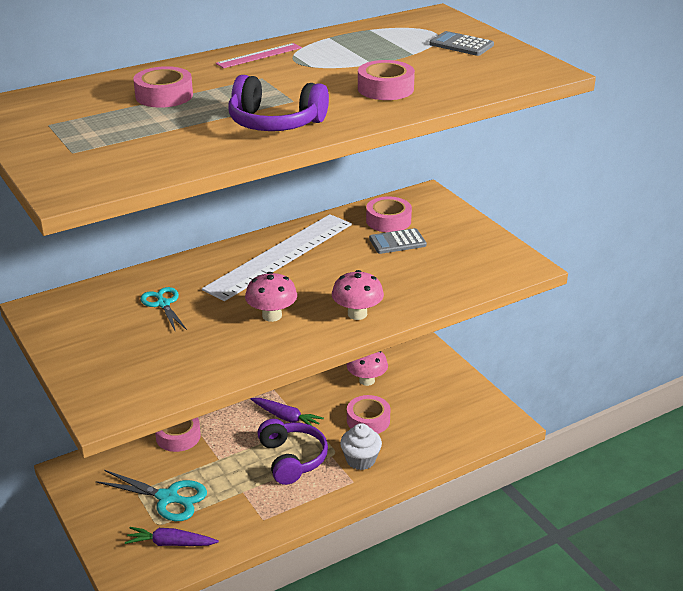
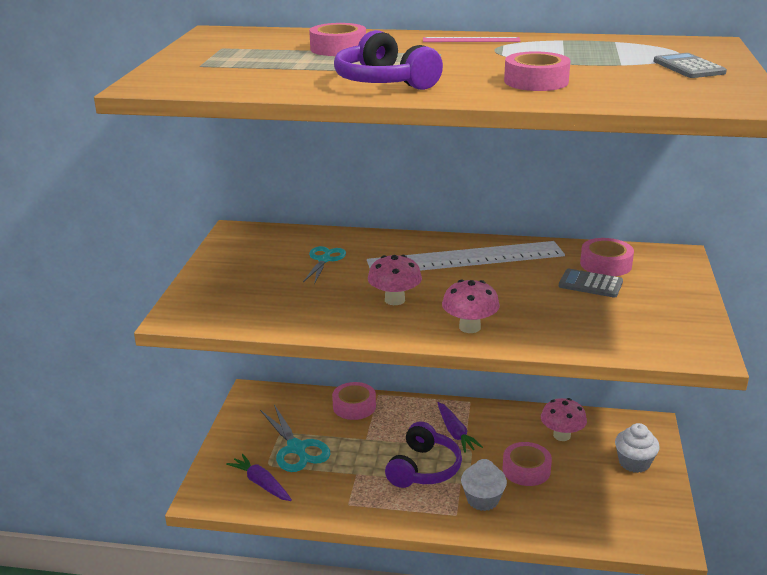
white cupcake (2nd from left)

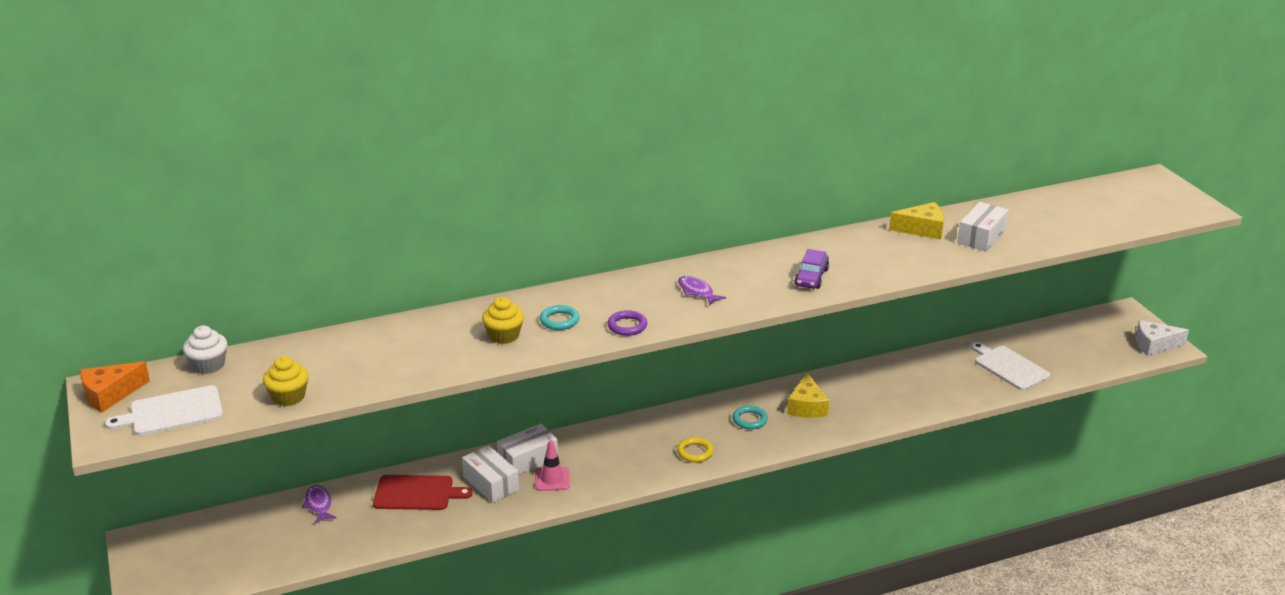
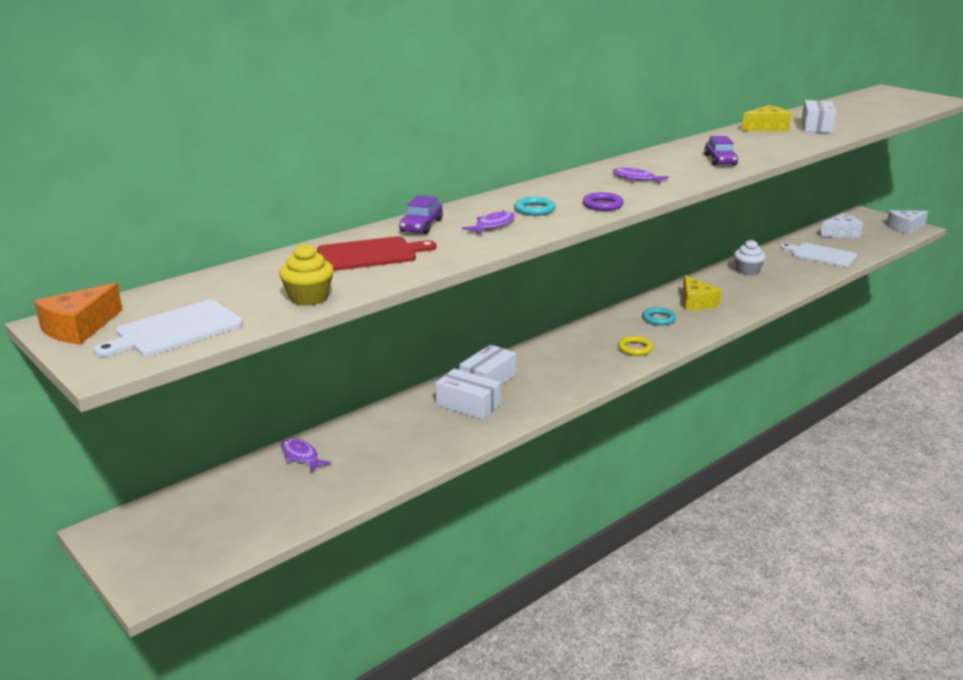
purple fish (2nd from left)
white cupcake
pink traffic cone
red cutting board
purple car (1st from left)
white cheese (1st from left)

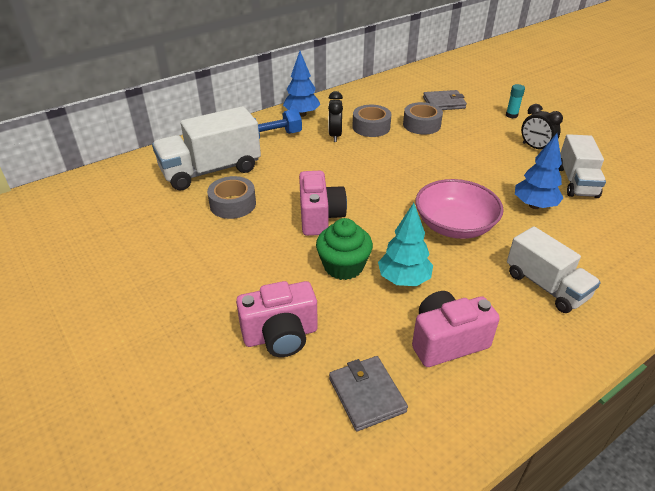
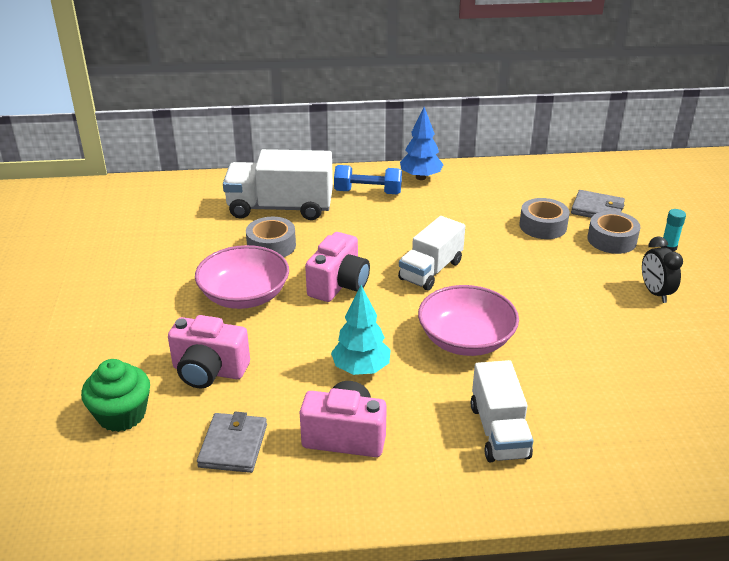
black clock (1st from left in the first image)
grey tape (3rd from left)
blue tree (2nd from left in the first image)
white truck (2nd from left)
green cupcake
pink bowl (1st from left)

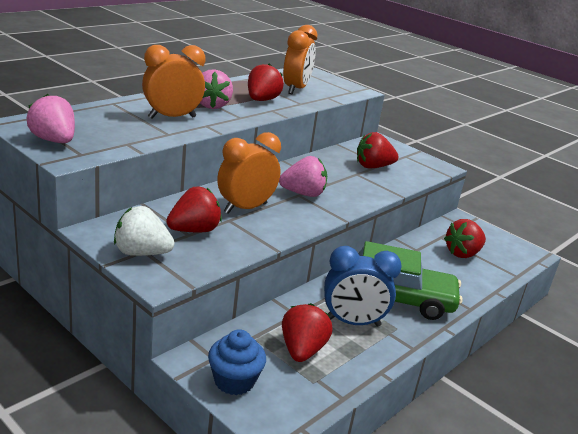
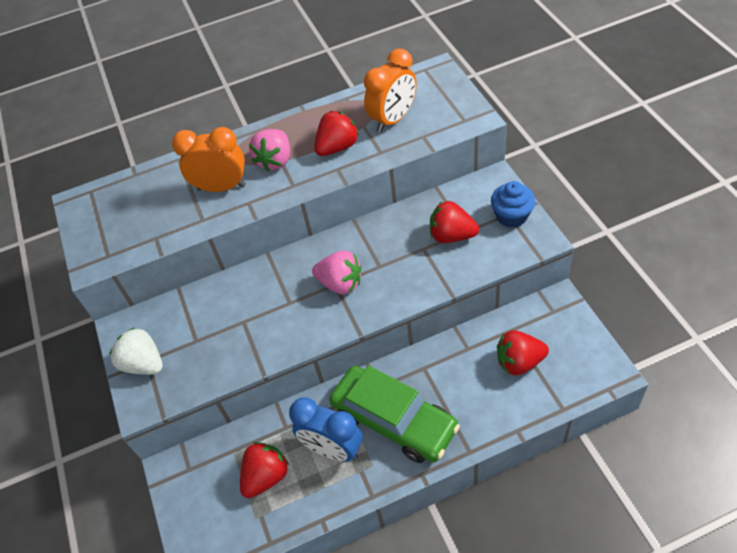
pink strawberry (1st from left in the first image)
orange clock (2nd from left in the first image)
red strawberry (1st from left in the first image)
blue cupcake

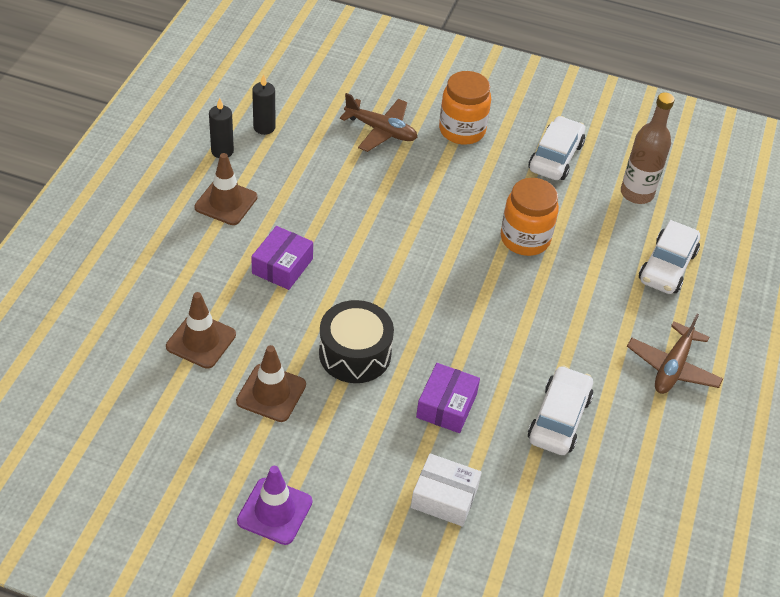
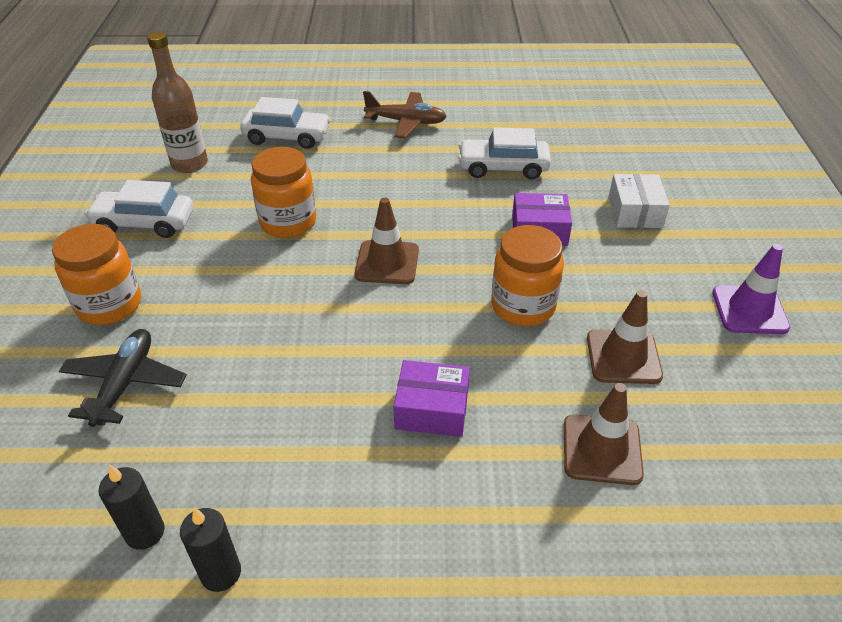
black plane
brown traffic cone (1st from left)
orange jar (3rd from left)

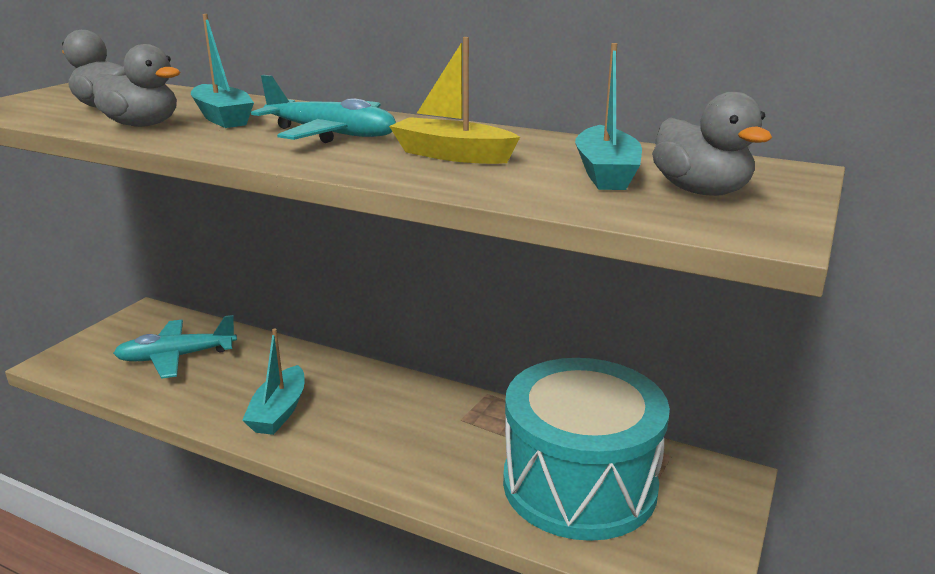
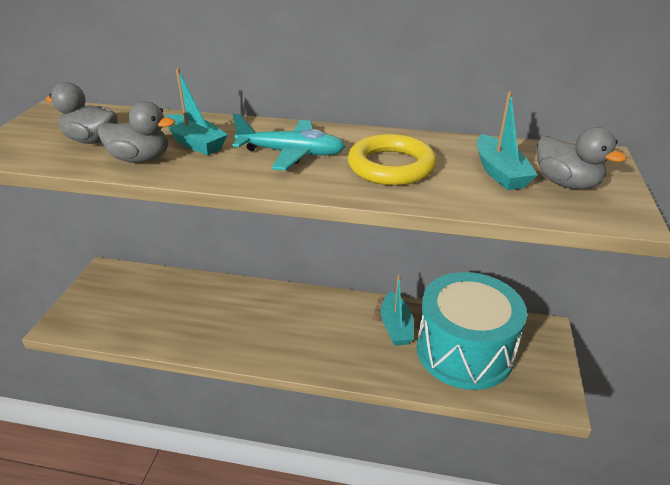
yellow ring
turquoise plane (1st from left in the first image)
turquoise boat (2nd from left)

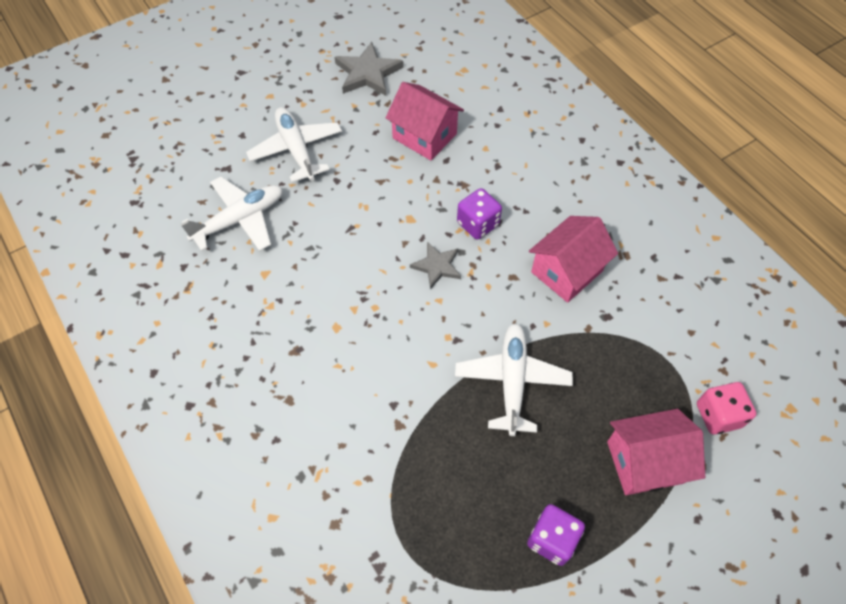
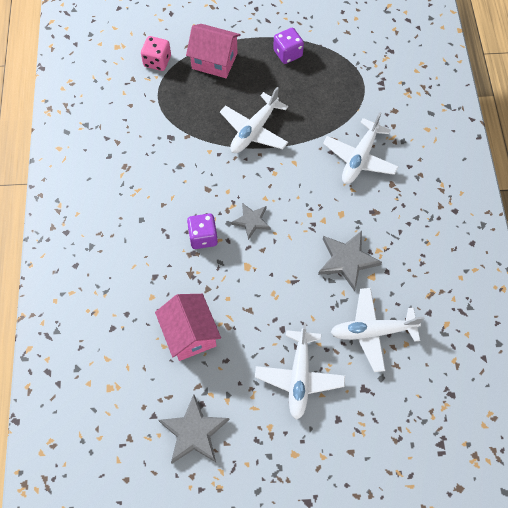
pink house (2nd from left in the first image)
white plane (3rd from left)
grey star (3rd from left)

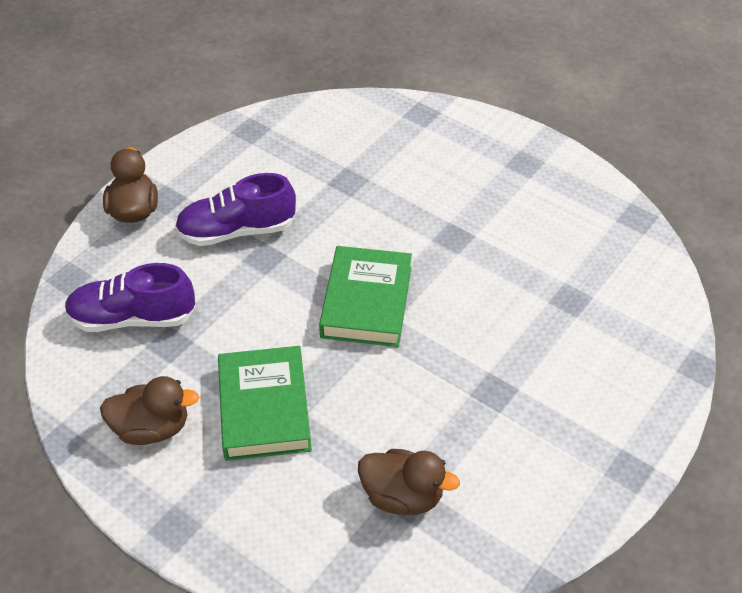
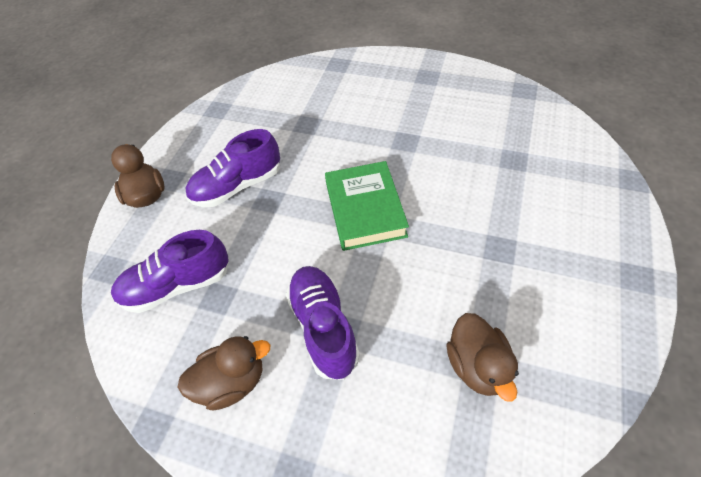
purple shoe (3rd from left)
brown duck (3rd from left)

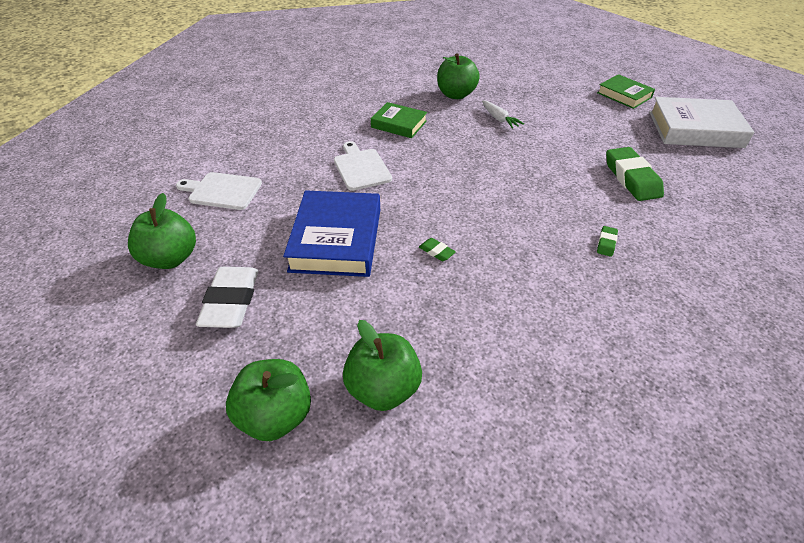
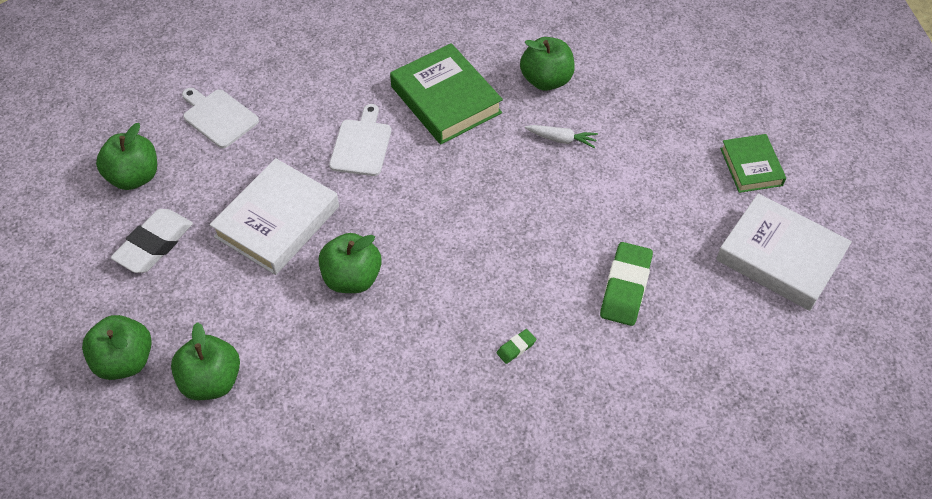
white carrot
green book (1st from left)
white book (1st from left)
green apple (4th from left)

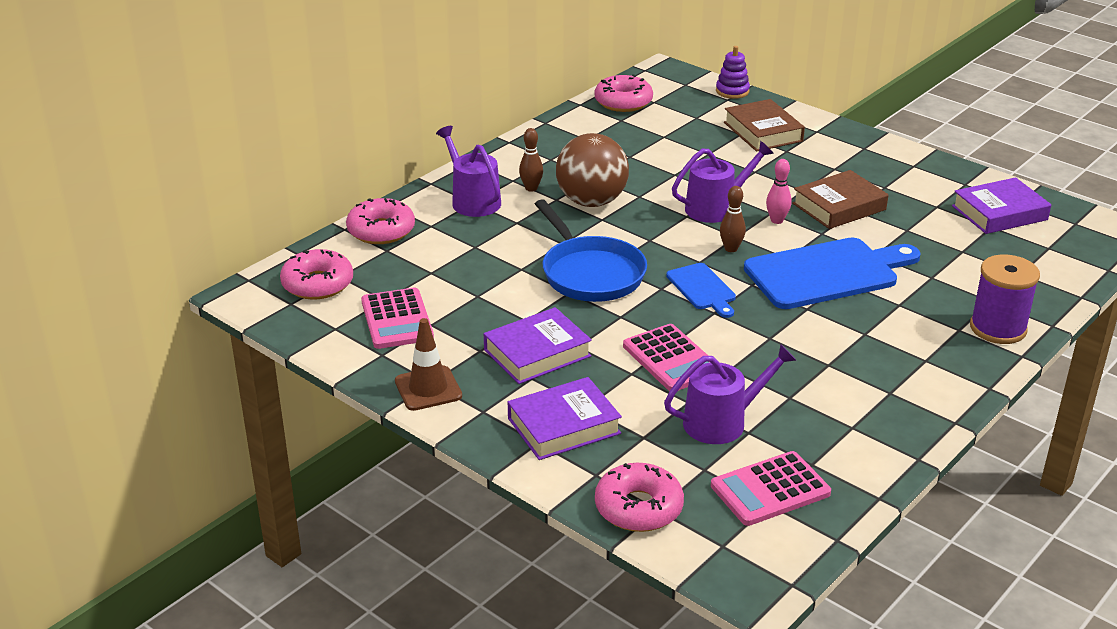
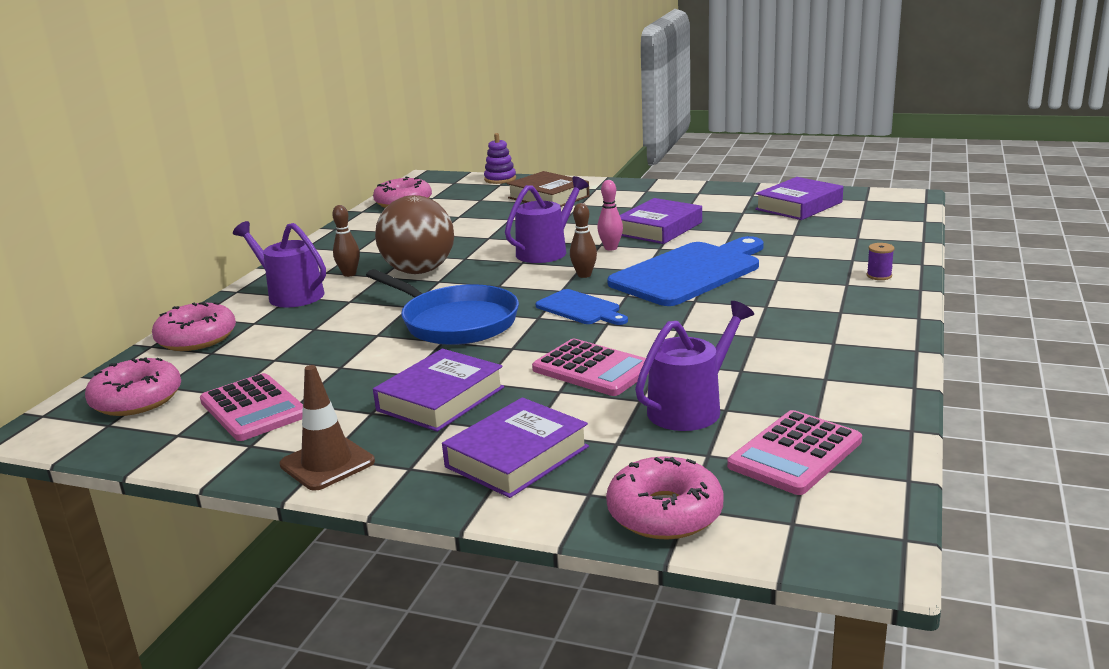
purple book (3rd from left)
purple spool

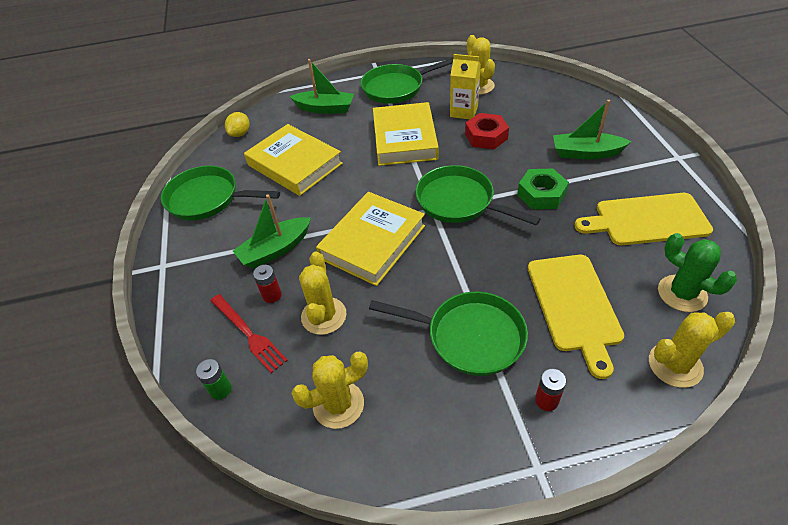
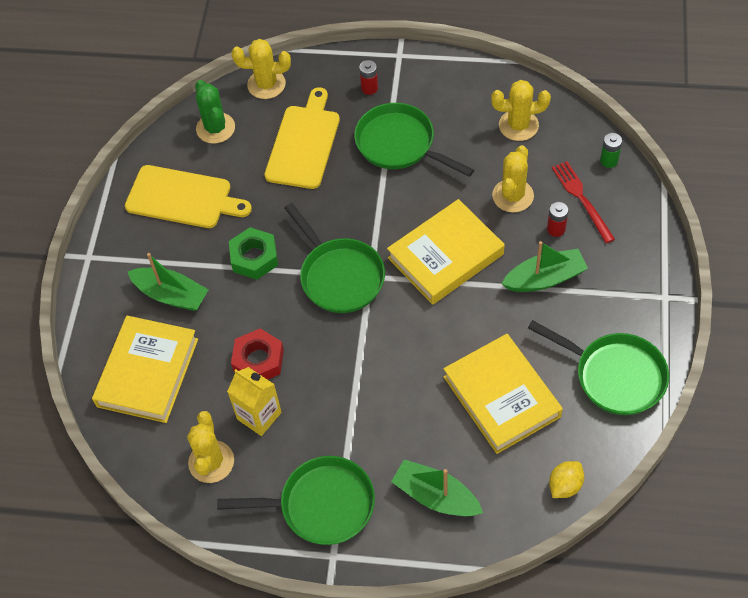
yellow book (1st from left)

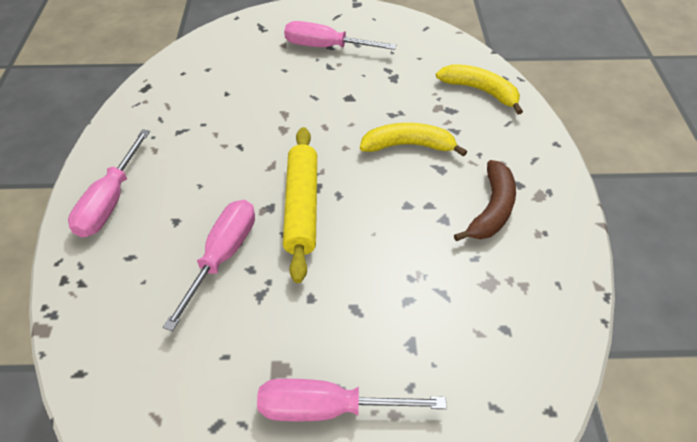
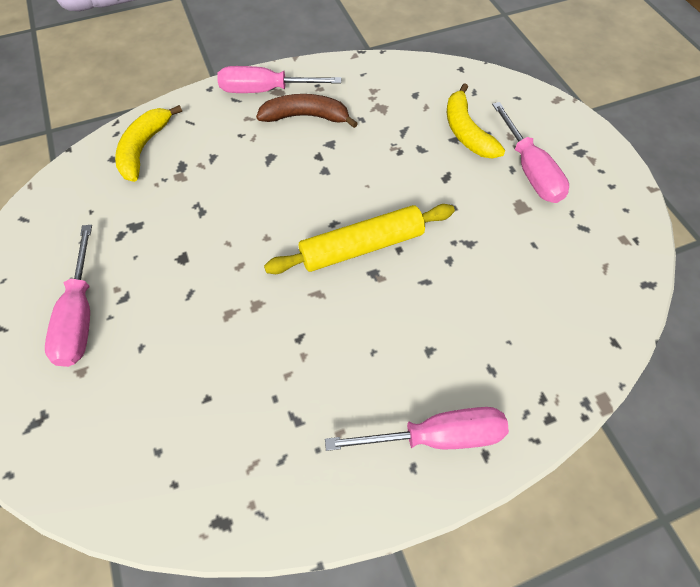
yellow banana (2nd from left)
pink screwdriver (2nd from left)

